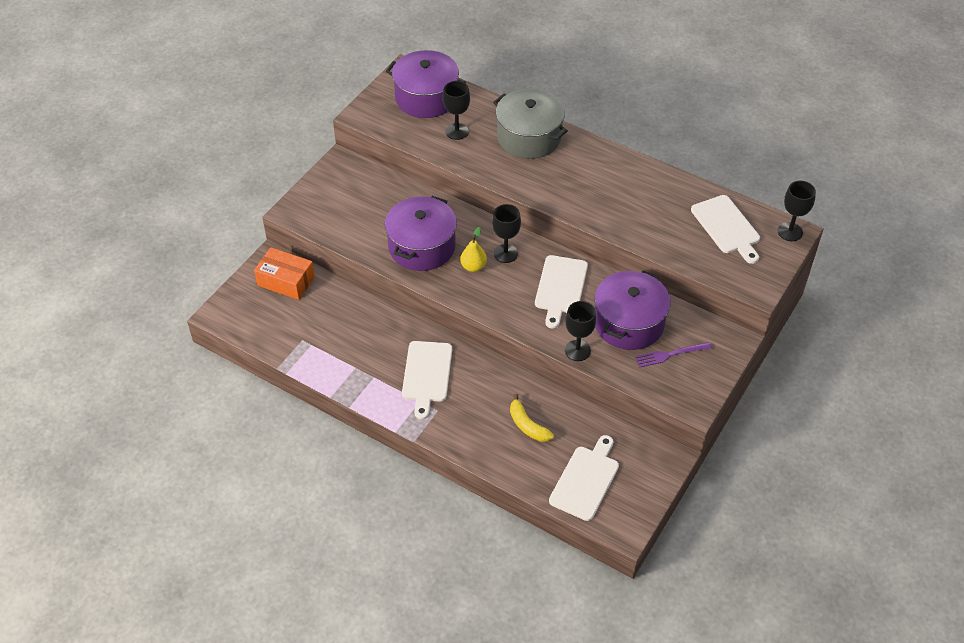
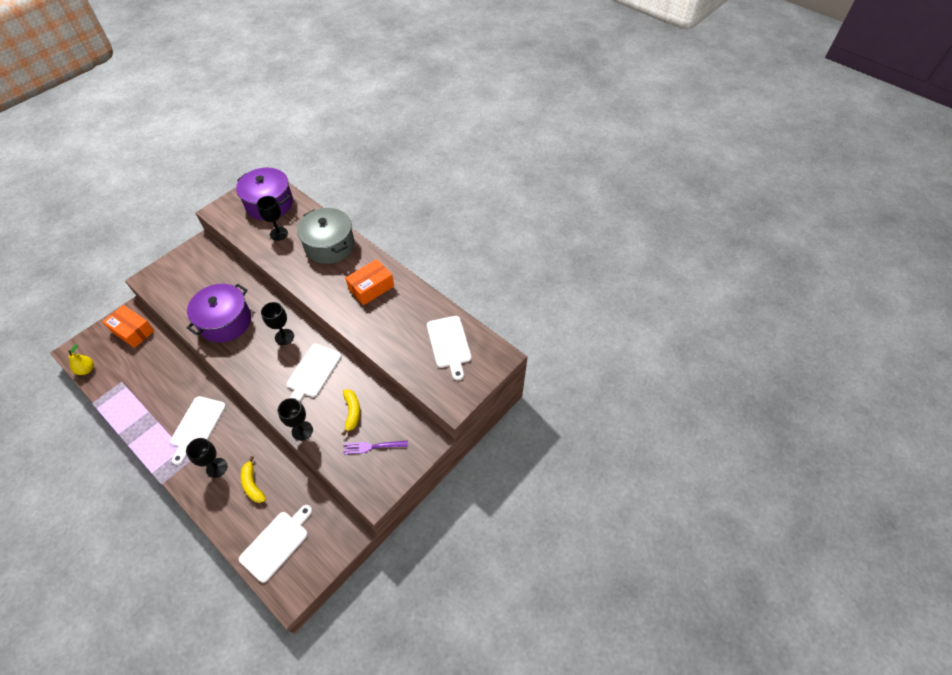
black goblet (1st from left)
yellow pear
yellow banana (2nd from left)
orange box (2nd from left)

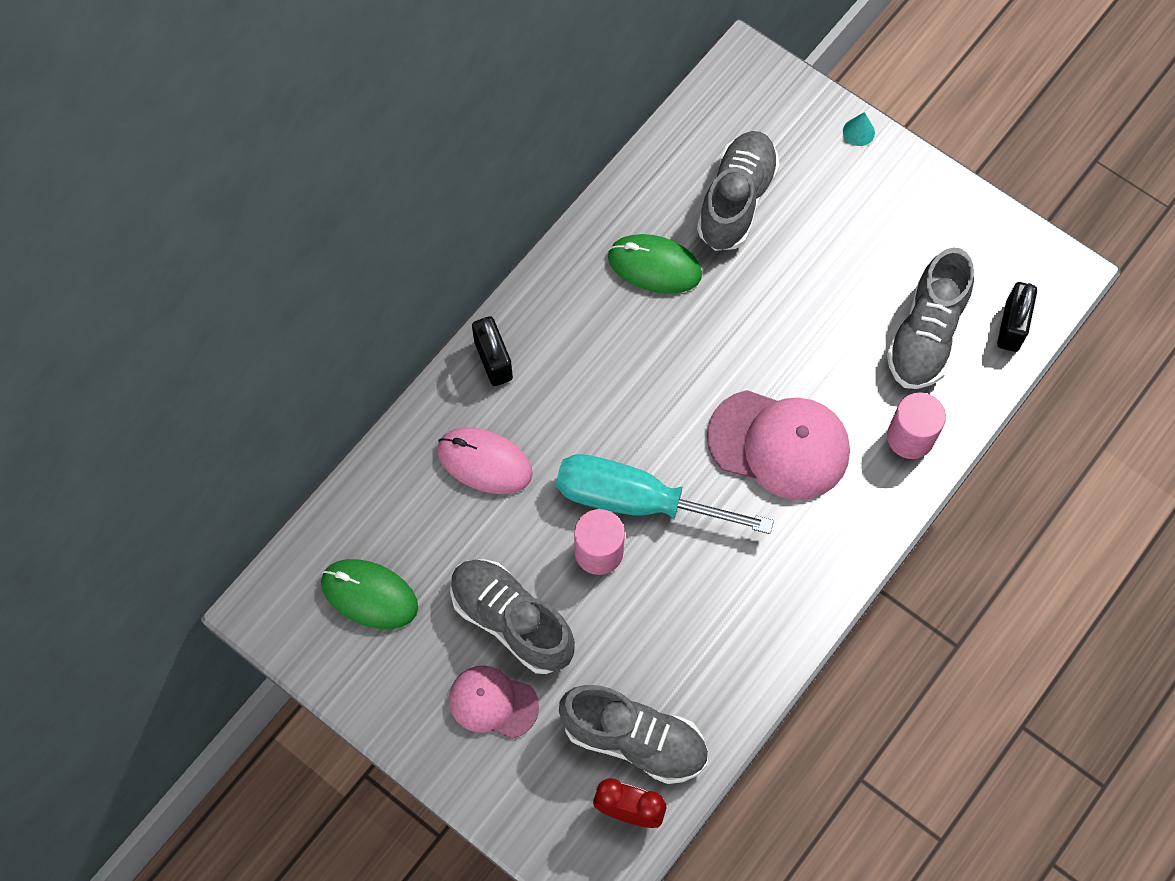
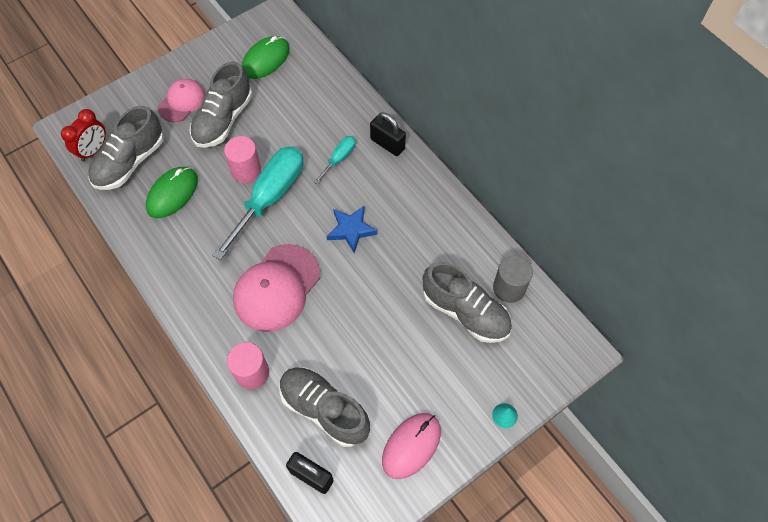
green mouse (1st from left)
black padlock (2nd from left)
pink mouse
grey shoe (2nd from left)
turquoise screwdriver (2nd from left)
blue star
grey cylinder

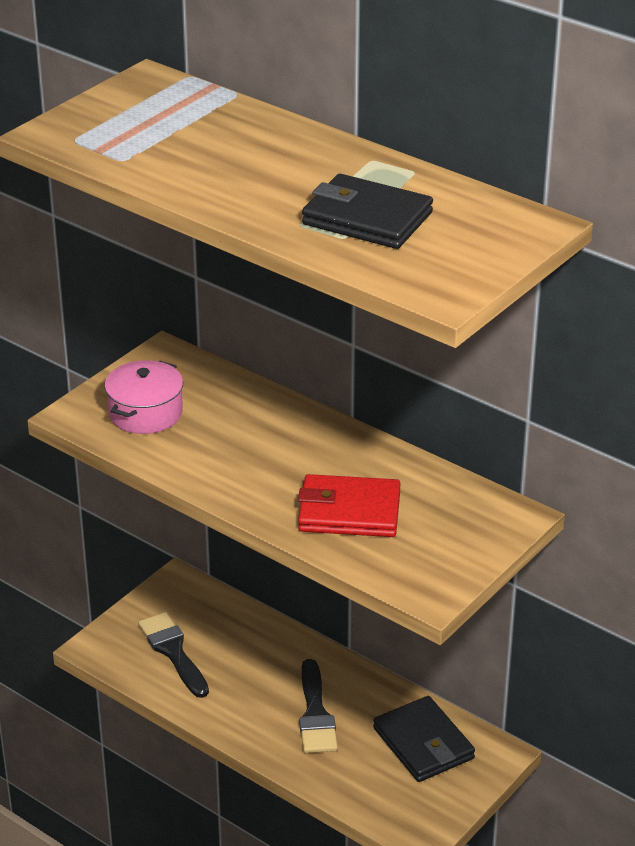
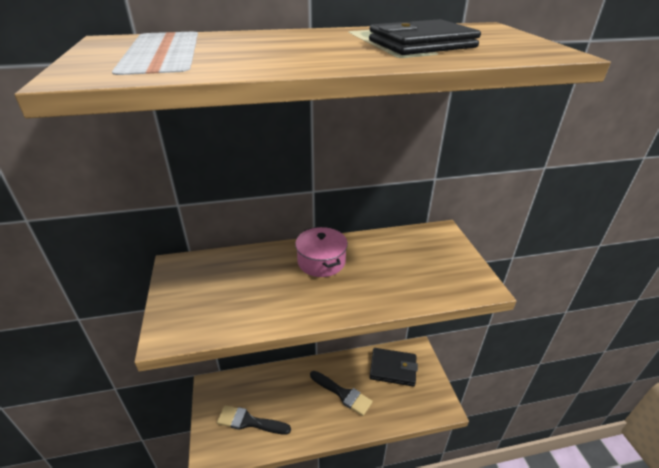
pink pot
red wallet

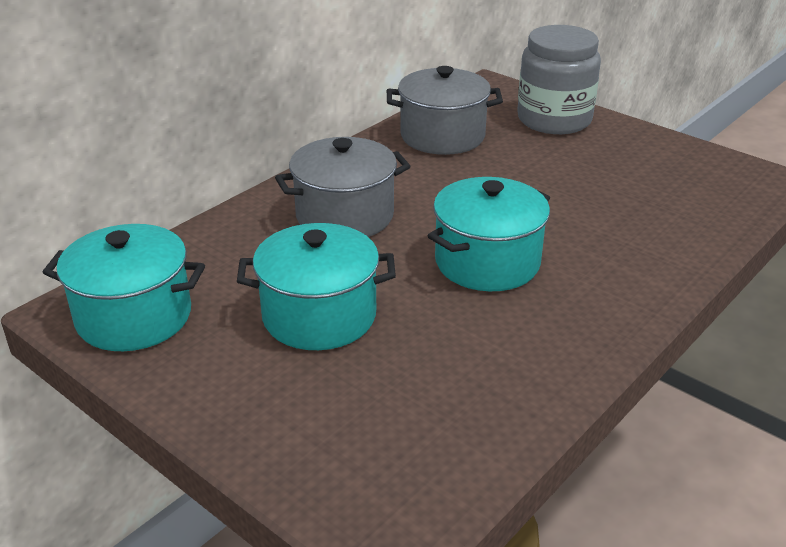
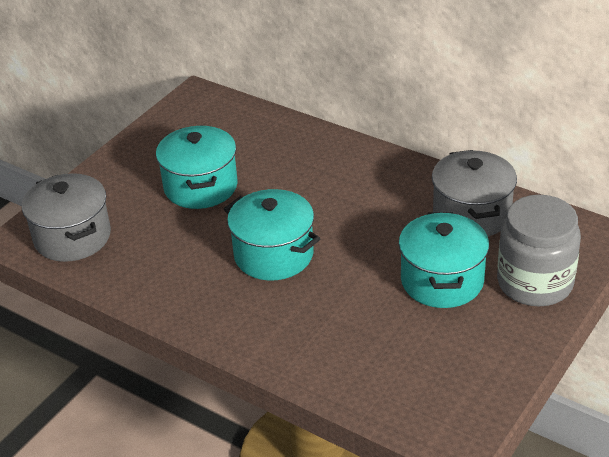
grey pot (1st from left)
turquoise pot (3rd from left)

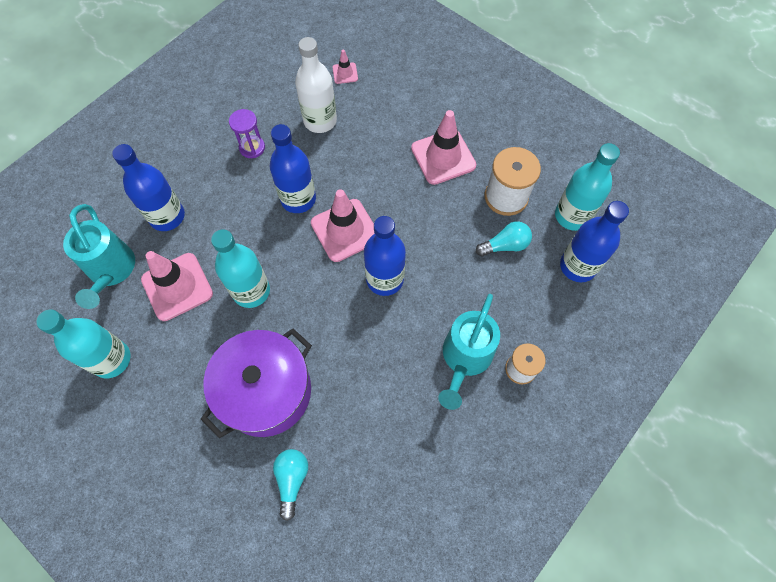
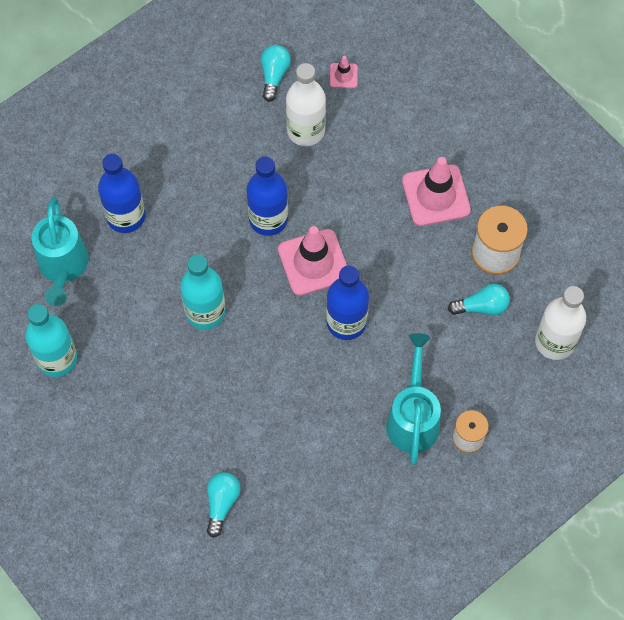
purple hourglass
turquoise bottle (3rd from left in the first image)
white bottle (2nd from left)
pink traffic cone (1st from left in the first image)
turquoise watering can (2nd from left)
purple pot
turquoise light bulb (2nd from left)

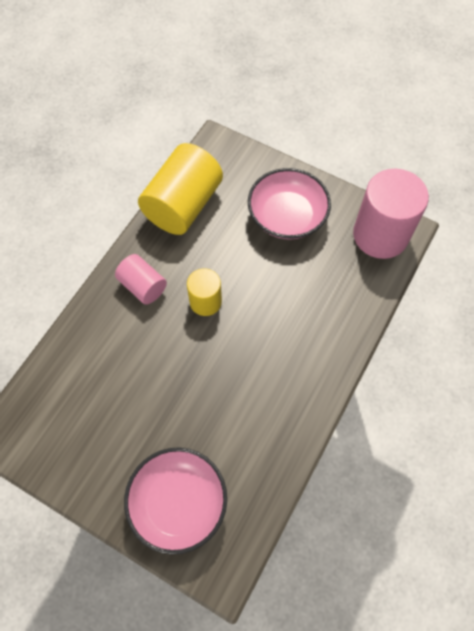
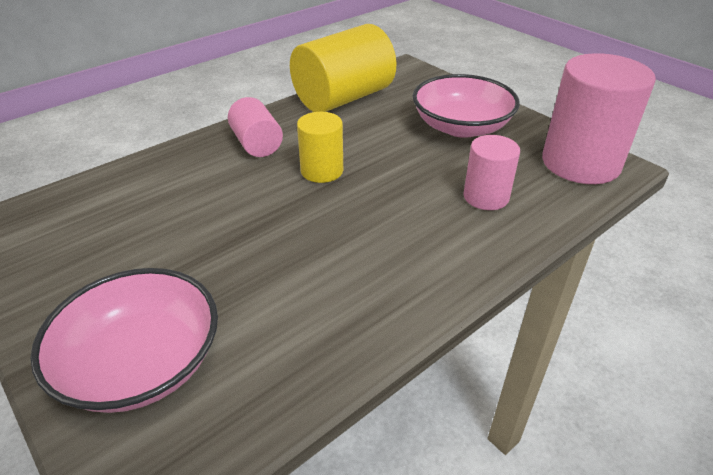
pink cylinder (2nd from left)

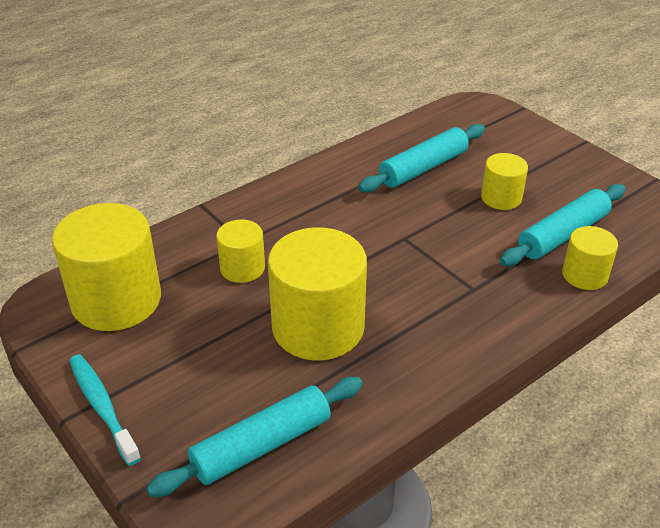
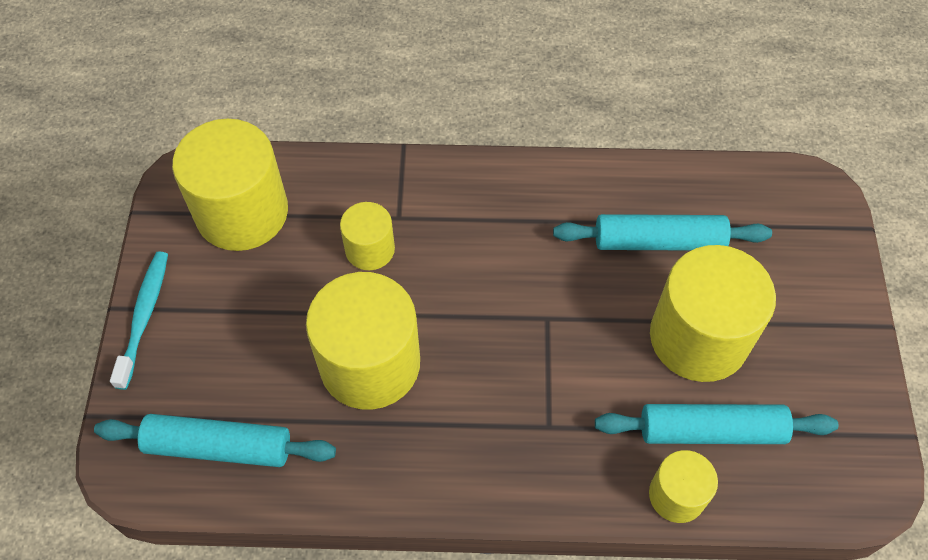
yellow cylinder (5th from left)

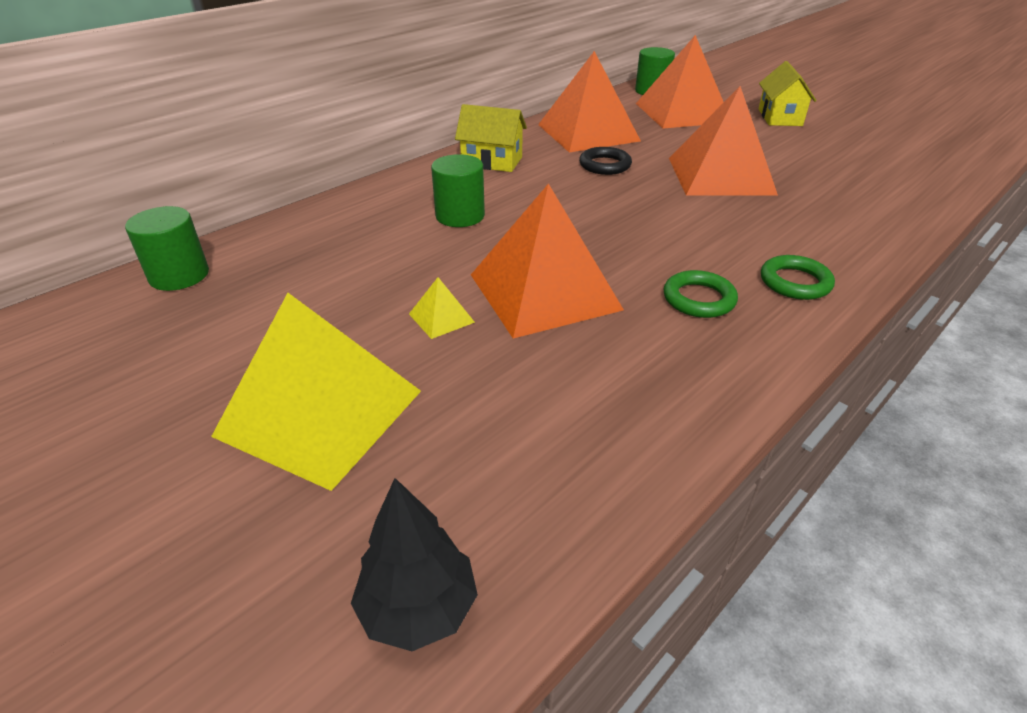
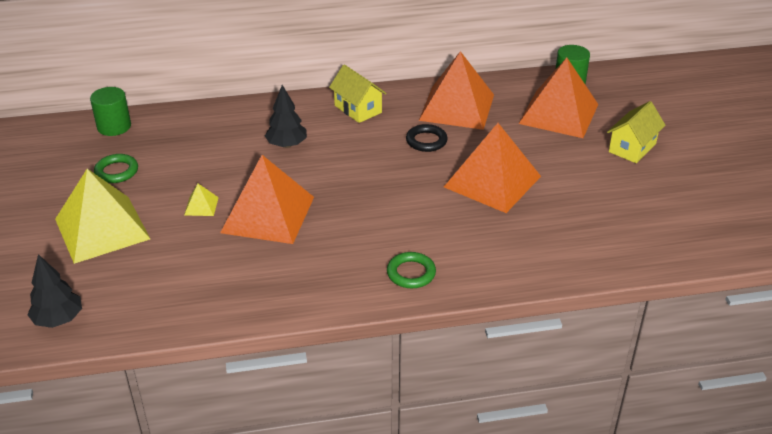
black tree (2nd from left)
green ring (1st from left)

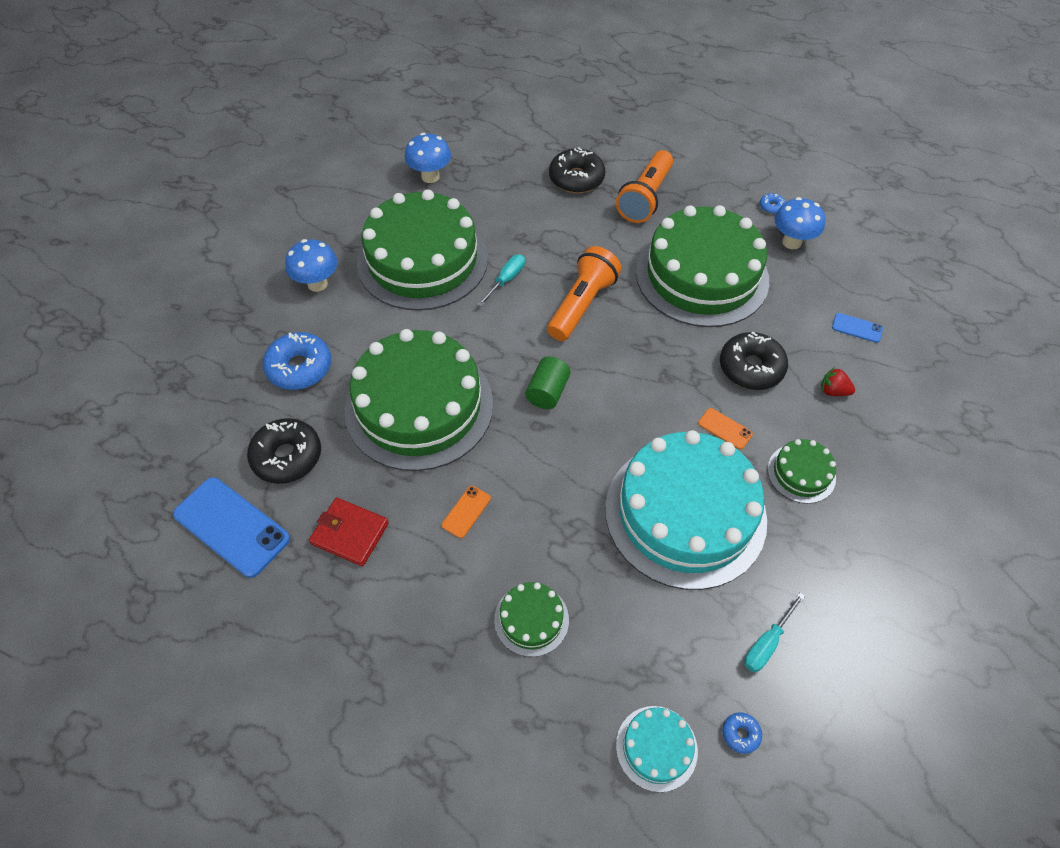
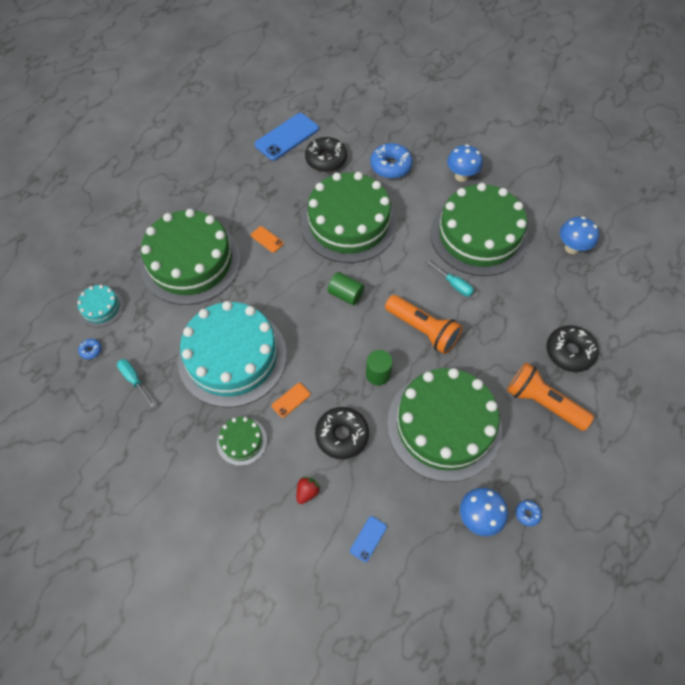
red wallet
green cake (1st from left)
green cylinder (2nd from left)

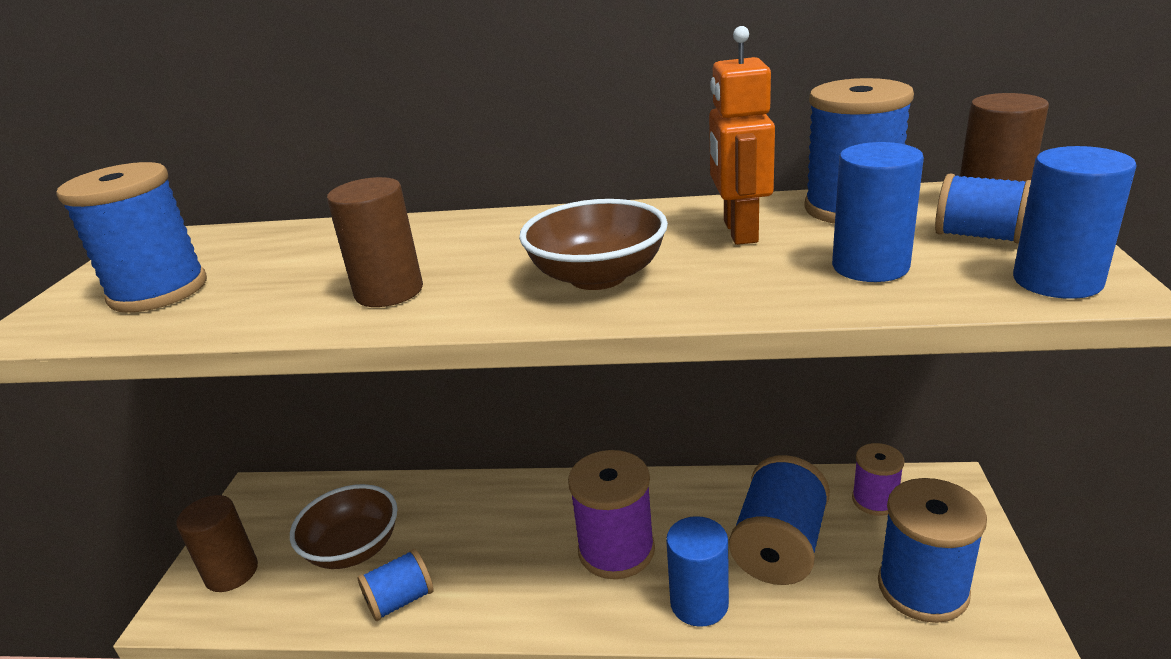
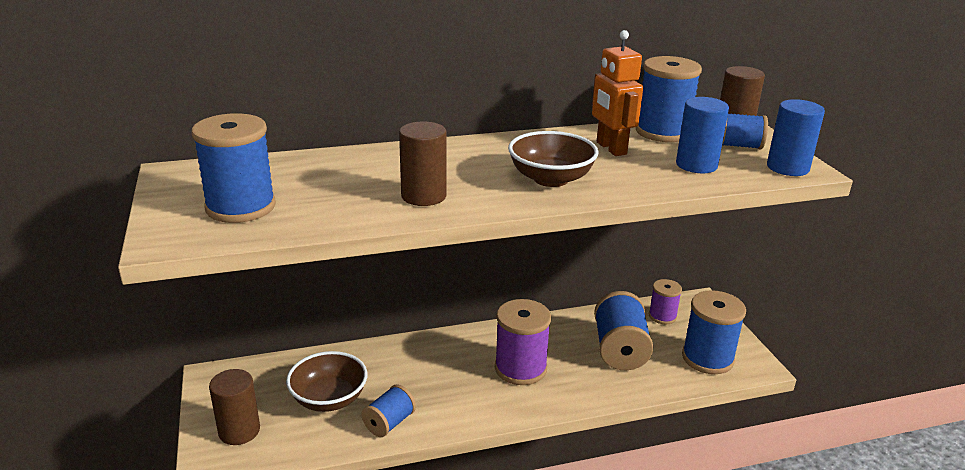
blue cylinder (1st from left in the first image)

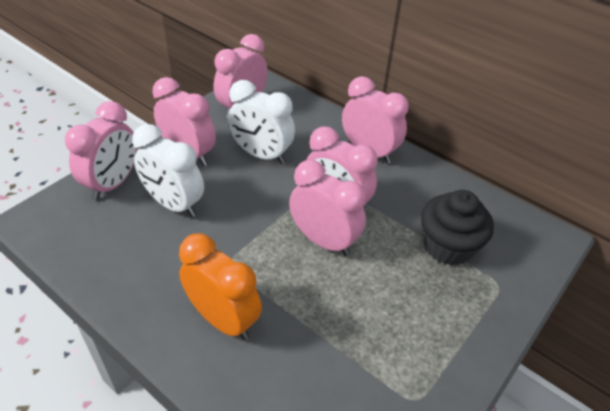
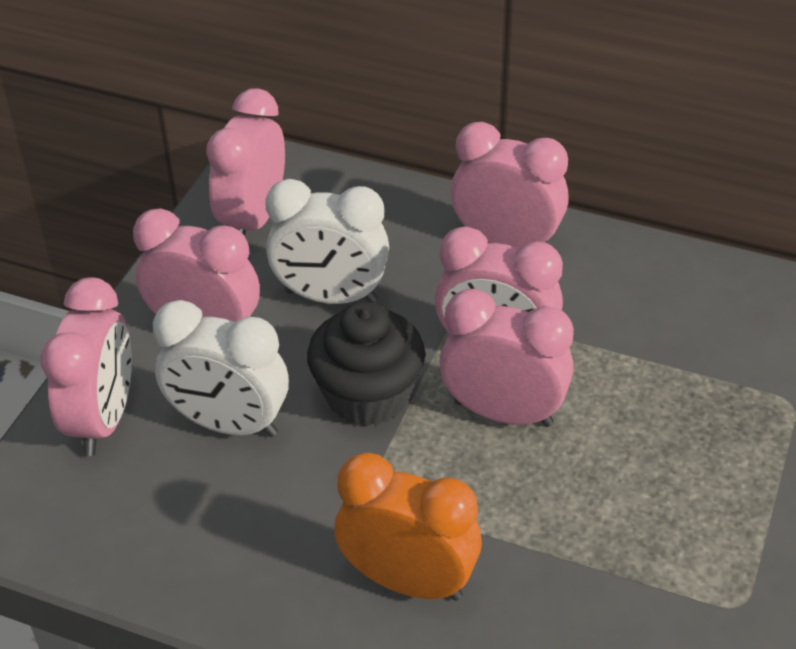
black cupcake

